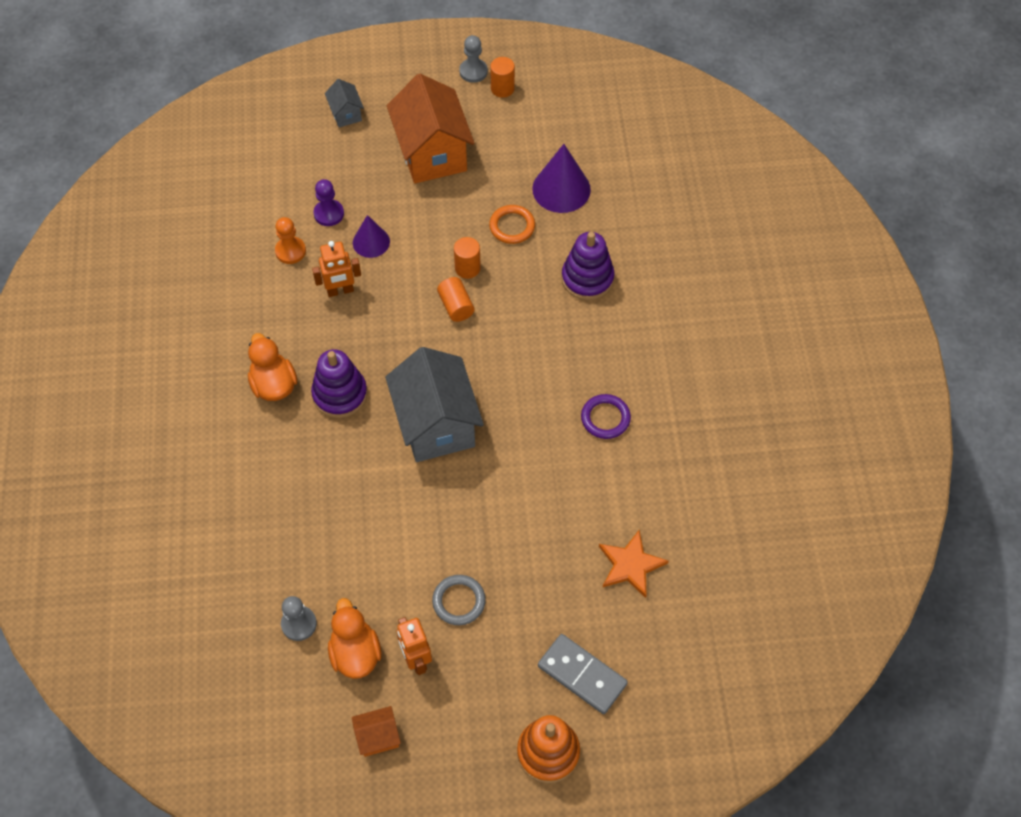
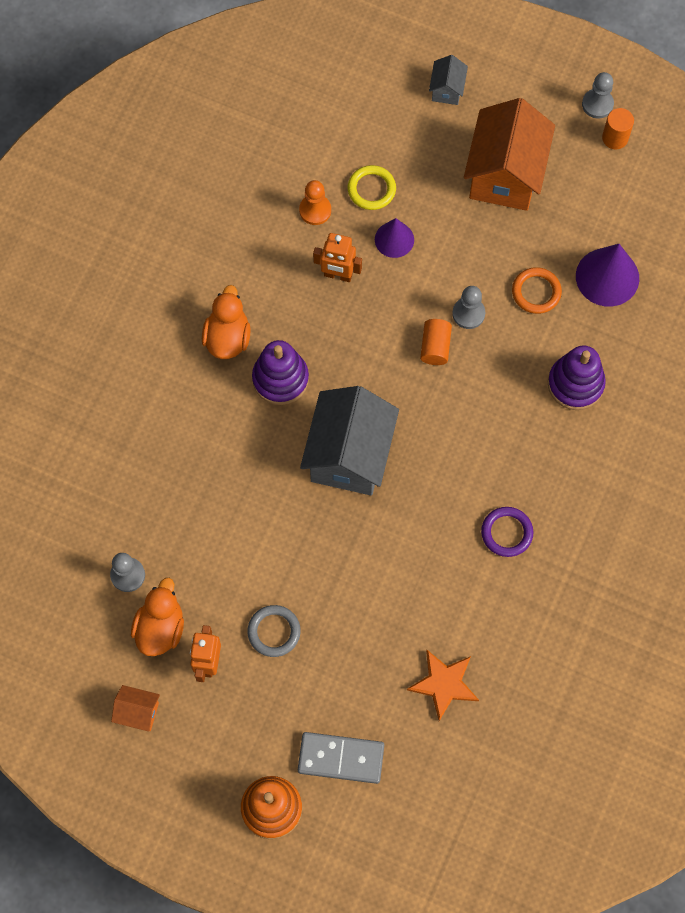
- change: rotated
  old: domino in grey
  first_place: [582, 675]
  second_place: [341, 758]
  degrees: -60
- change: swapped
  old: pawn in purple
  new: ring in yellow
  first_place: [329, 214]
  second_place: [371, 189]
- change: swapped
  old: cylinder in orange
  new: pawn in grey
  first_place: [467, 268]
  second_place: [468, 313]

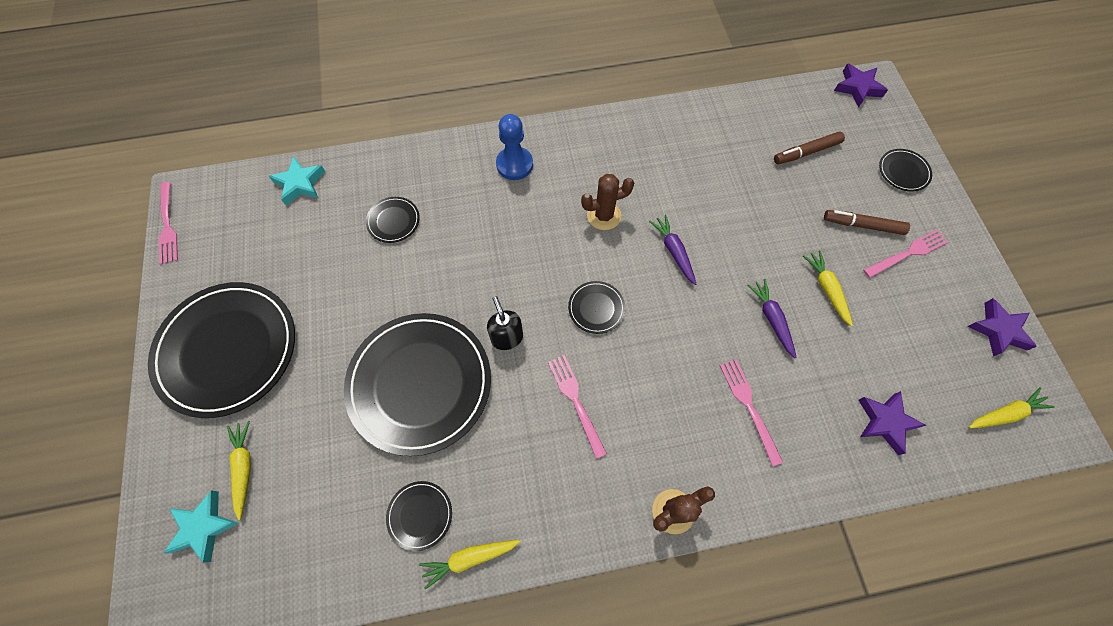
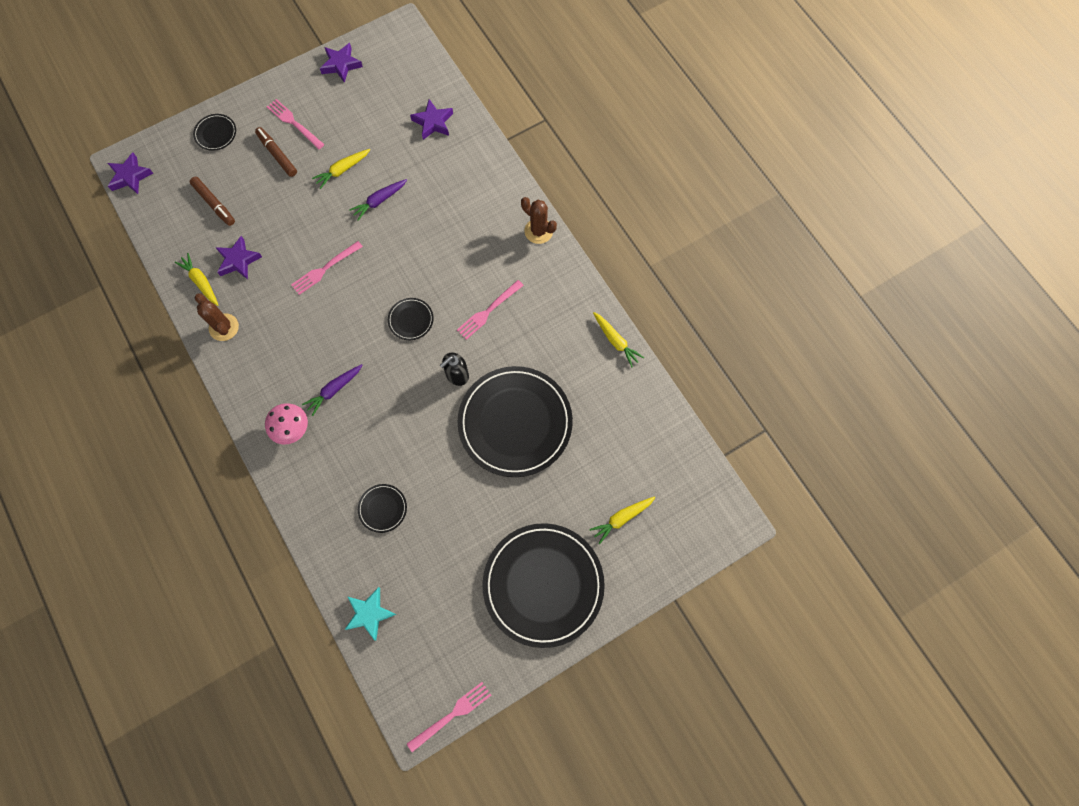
- change: shifted
  old: carrot in yellow
  first_place: [1005, 413]
  second_place: [201, 282]
- change: shifted
  old: cactus in brown
  first_place: [604, 215]
  second_place: [224, 327]
- change: new
  new: star in purple
  second_place: [238, 260]
- change: rotated
  old: marker in brown
  first_place: [862, 225]
  second_place: [277, 155]
  degrees: 150
- change: swapped
  old: pawn in blue
  new: mushroom in pink
  first_place: [514, 164]
  second_place: [292, 429]
- change: shifted
  old: fork in pink
  first_place: [748, 406]
  second_place: [324, 269]
- change: shifted
  old: carrot in purple
  first_place: [674, 251]
  second_place: [334, 390]
- change: gone
  old: star in turquoise
  first_place: [203, 527]
- change: gone
  old: plate in black
  first_place: [420, 515]

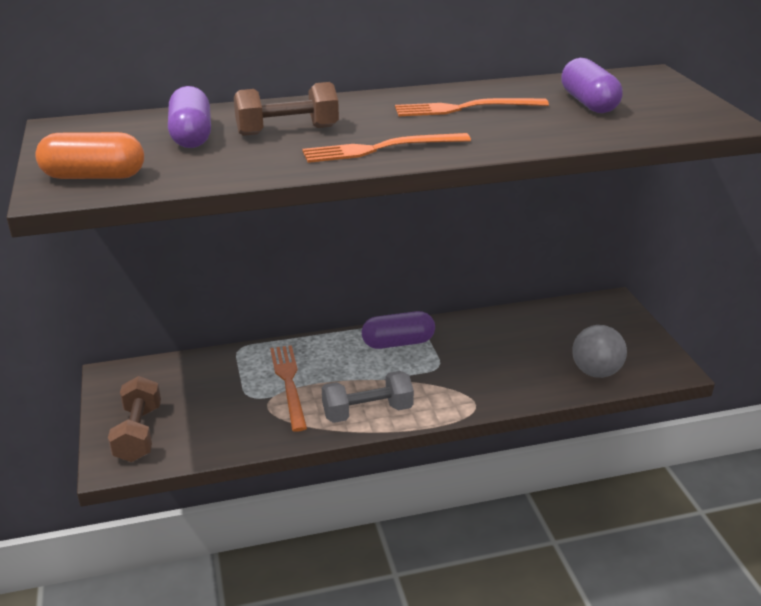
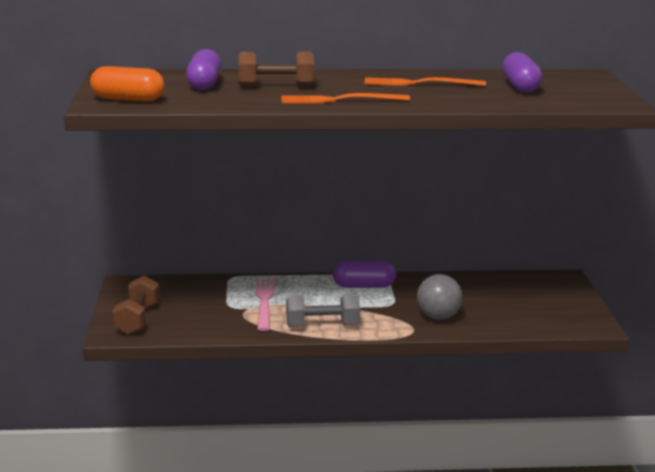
- change: repainted
  old: fork in orange
  new: fork in pink
  first_place: [289, 383]
  second_place: [264, 302]
- change: shifted
  old: ball in grey
  first_place: [595, 372]
  second_place: [438, 317]

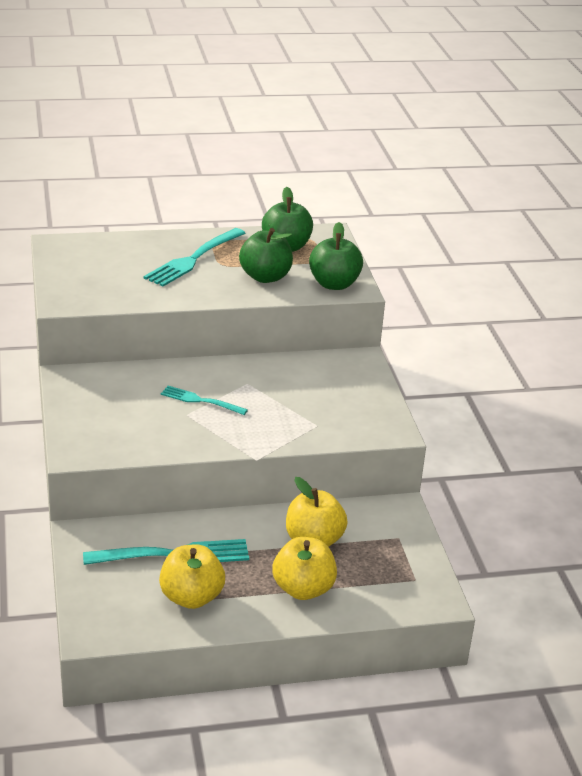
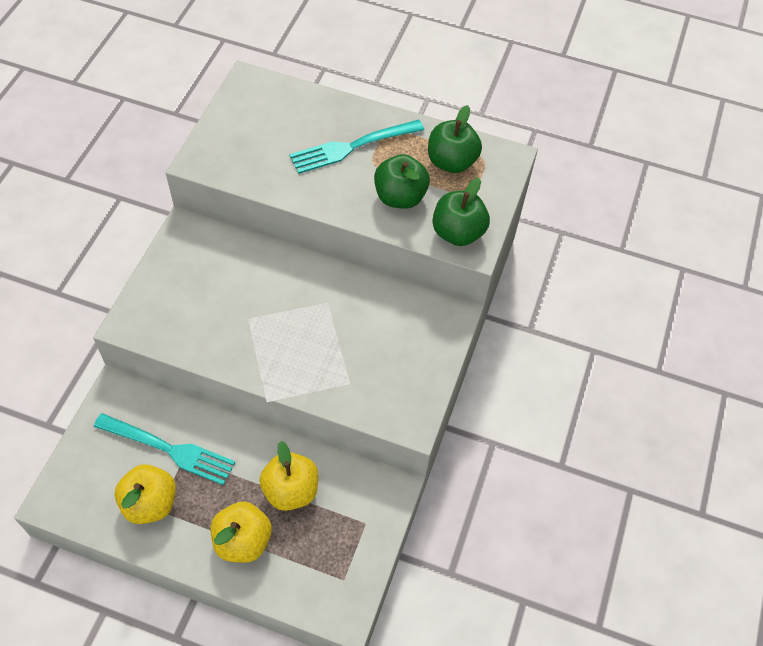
- change: gone
  old: fork in turquoise
  first_place: [200, 401]

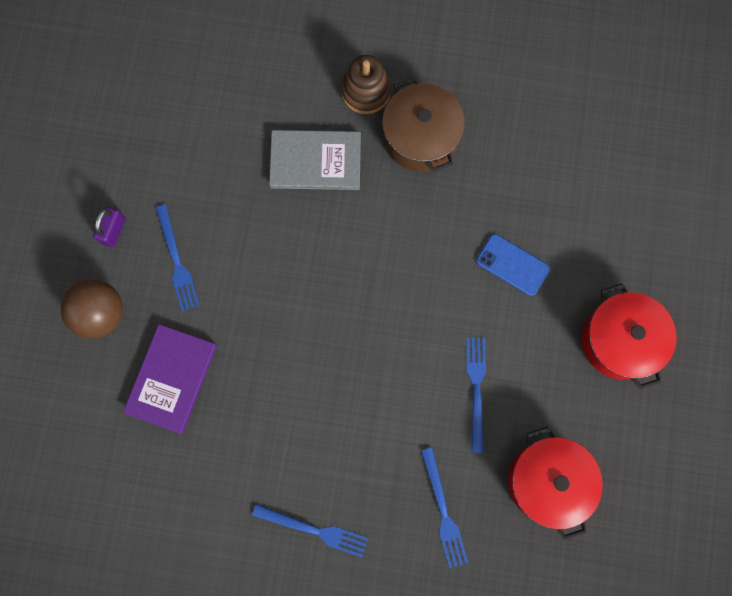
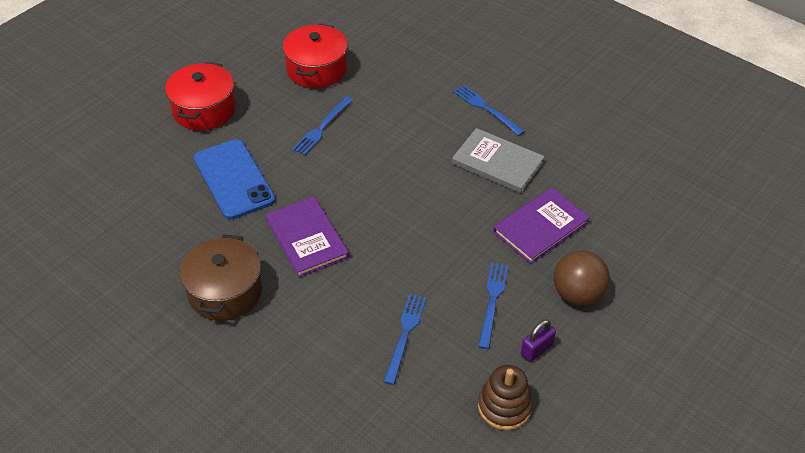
- change: scaled
  old: phone in blue
  first_place: [512, 265]
  second_place: [234, 179]
  factor: 1.67
- change: new
  new: book in purple
  second_place: [307, 238]
- change: shifted
  old: fork in blue
  first_place: [443, 511]
  second_place: [405, 335]
- change: shifted
  old: book in grey
  first_place: [315, 161]
  second_place: [497, 163]
- change: shifted
  old: stacking toy in brown
  first_place: [366, 91]
  second_place: [504, 407]

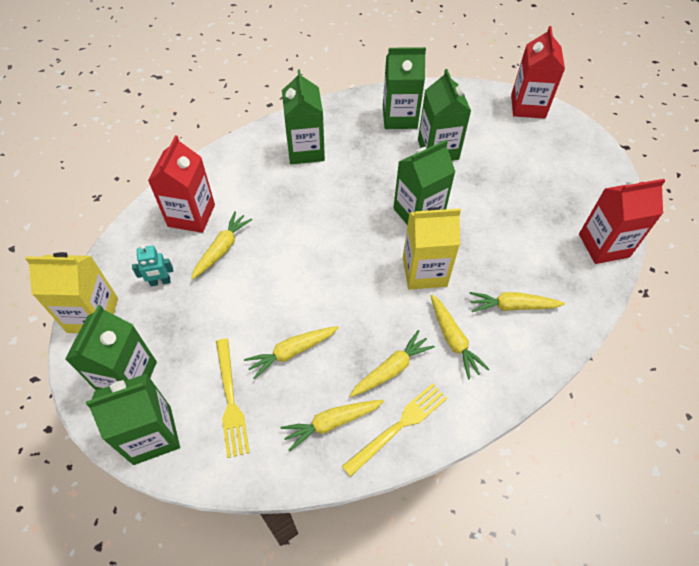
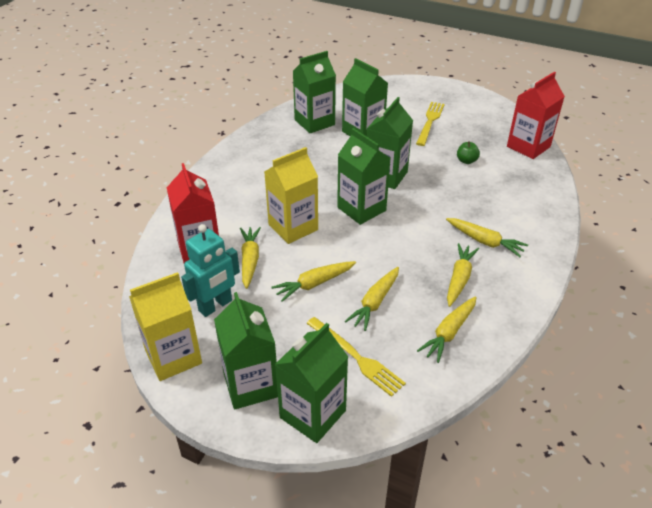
- change: scaled
  old: robot in turquoise
  first_place: [160, 282]
  second_place: [215, 306]
  factor: 1.66
- change: shifted
  old: carton in yellow
  first_place: [424, 271]
  second_place: [293, 227]
- change: shifted
  old: carrot in yellow
  first_place: [512, 306]
  second_place: [314, 284]
- change: shifted
  old: carton in green
  first_place: [305, 150]
  second_place: [361, 209]
- change: shifted
  old: fork in yellow
  first_place: [398, 427]
  second_place: [430, 122]
- change: new
  new: apple in green
  second_place: [466, 161]
- change: gone
  old: carton in red
  first_place: [528, 106]

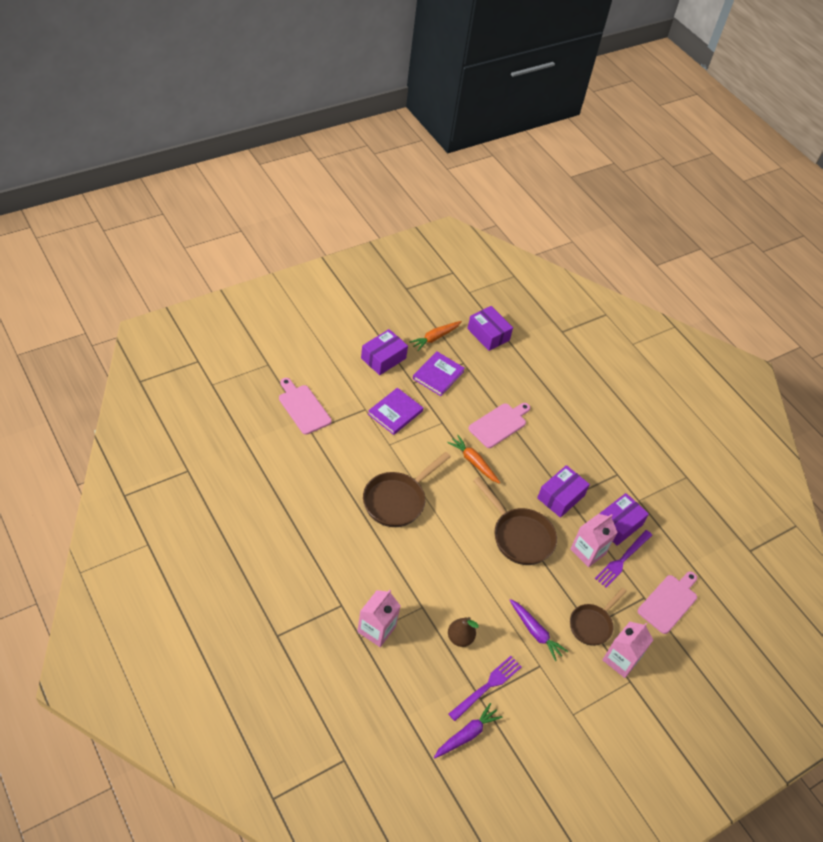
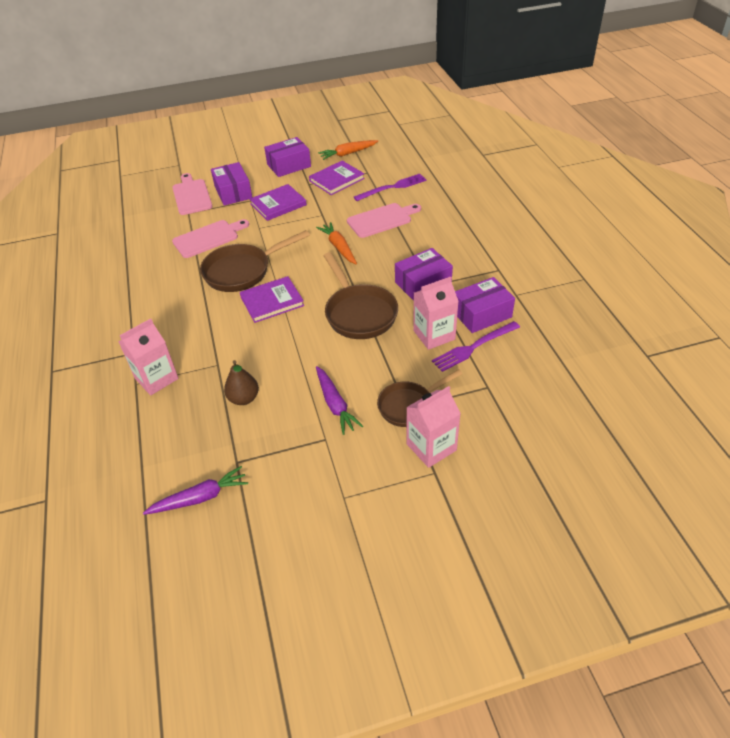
- change: shifted
  old: cutting board in pink
  first_place: [669, 602]
  second_place: [208, 238]
- change: shifted
  old: box in purple
  first_place: [488, 334]
  second_place: [233, 192]
- change: new
  new: book in purple
  second_place: [272, 301]
- change: shifted
  old: fork in purple
  first_place: [487, 686]
  second_place: [393, 187]

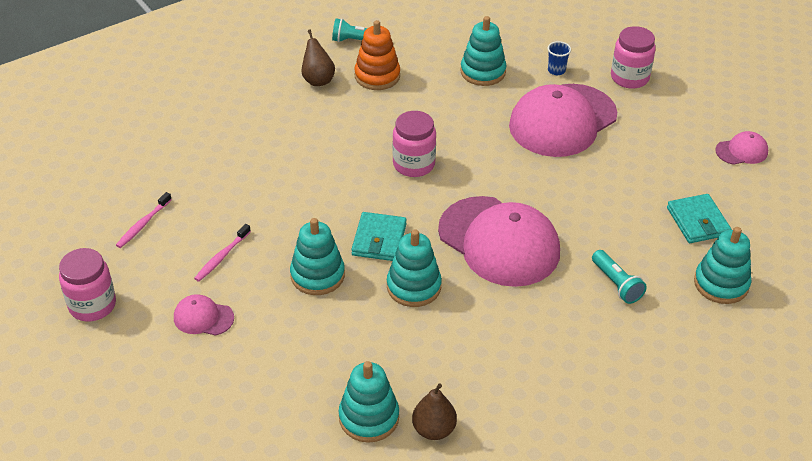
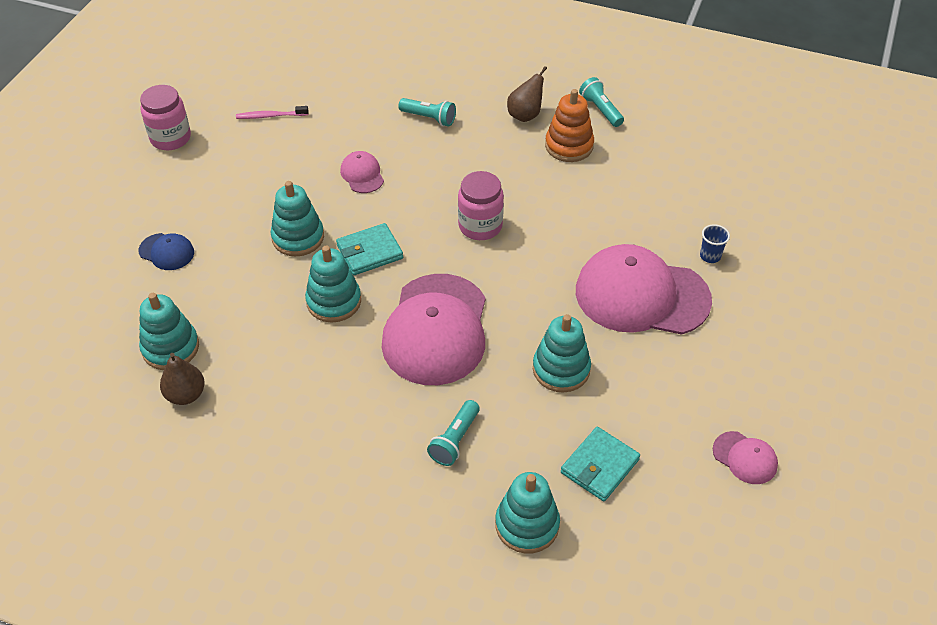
- change: new
  new: cap in blue
  second_place: [166, 252]
- change: shifted
  old: cap in pink
  first_place: [203, 317]
  second_place: [362, 174]
- change: new
  new: flashlight in turquoise
  second_place: [429, 118]
- change: shifted
  old: stacking toy in turquoise
  first_place: [483, 72]
  second_place: [561, 369]
- change: gone
  old: toothbrush in pink
  first_place: [221, 257]
- change: gone
  old: jar in pink
  first_place: [629, 78]

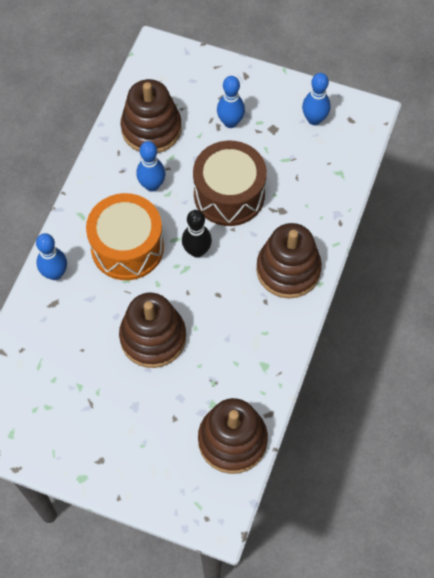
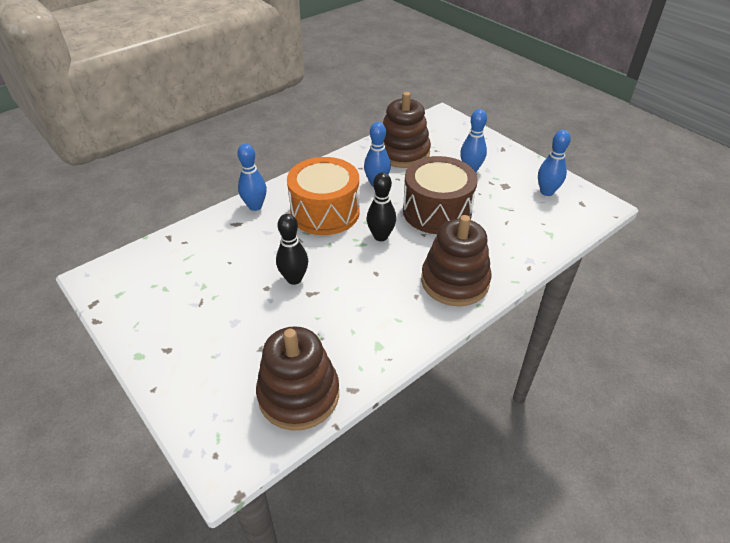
- change: swapped
  old: stacking toy in brown
  new: bowling pin in black
  first_place: [153, 337]
  second_place: [294, 279]

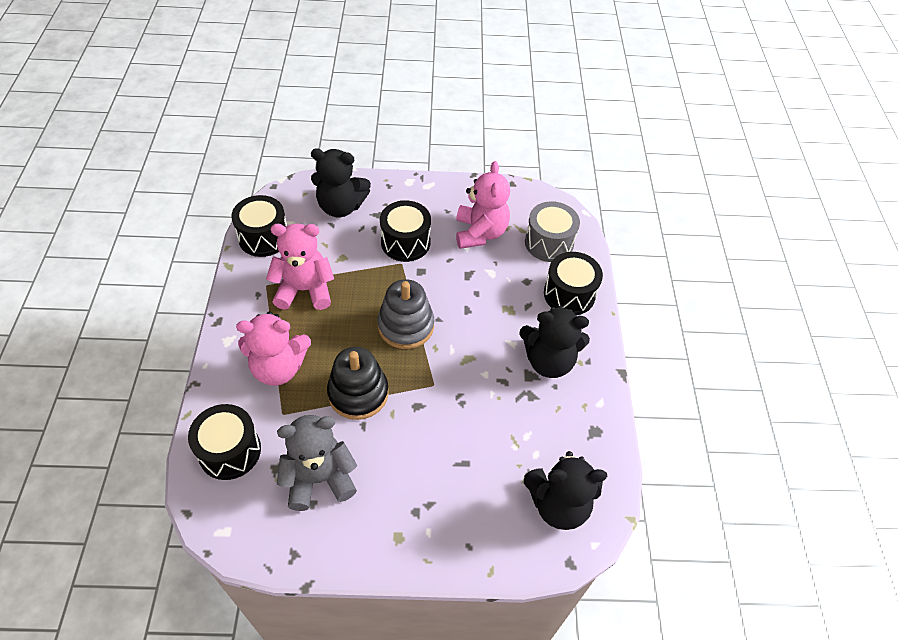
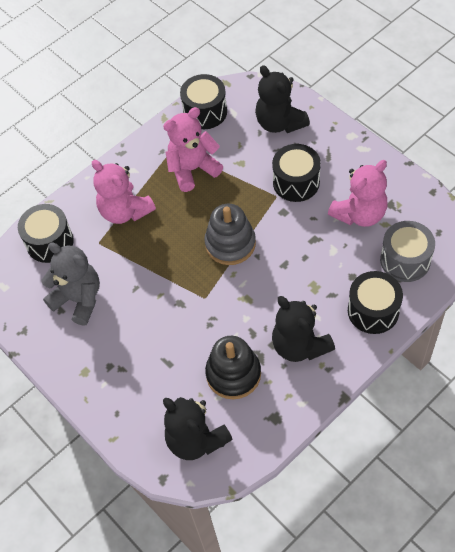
- change: rotated
  old: teddy bear in pink
  first_place: [304, 290]
  second_place: [192, 169]
  degrees: -75
- change: shifted
  old: stacking toy in black
  first_place: [358, 393]
  second_place: [233, 374]

